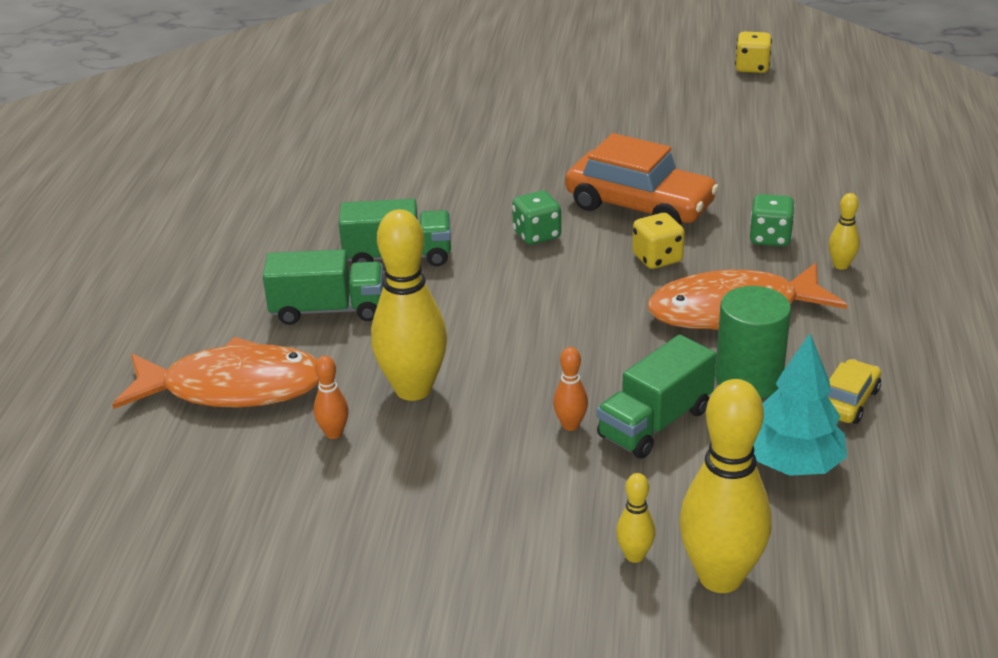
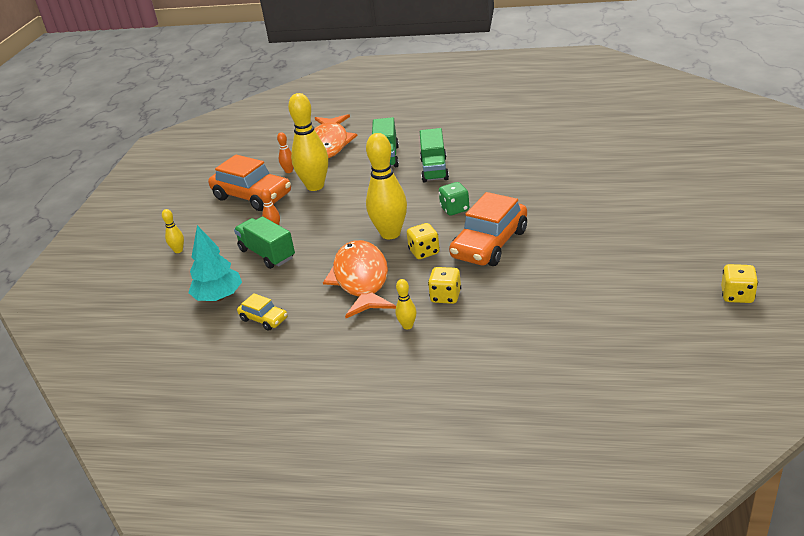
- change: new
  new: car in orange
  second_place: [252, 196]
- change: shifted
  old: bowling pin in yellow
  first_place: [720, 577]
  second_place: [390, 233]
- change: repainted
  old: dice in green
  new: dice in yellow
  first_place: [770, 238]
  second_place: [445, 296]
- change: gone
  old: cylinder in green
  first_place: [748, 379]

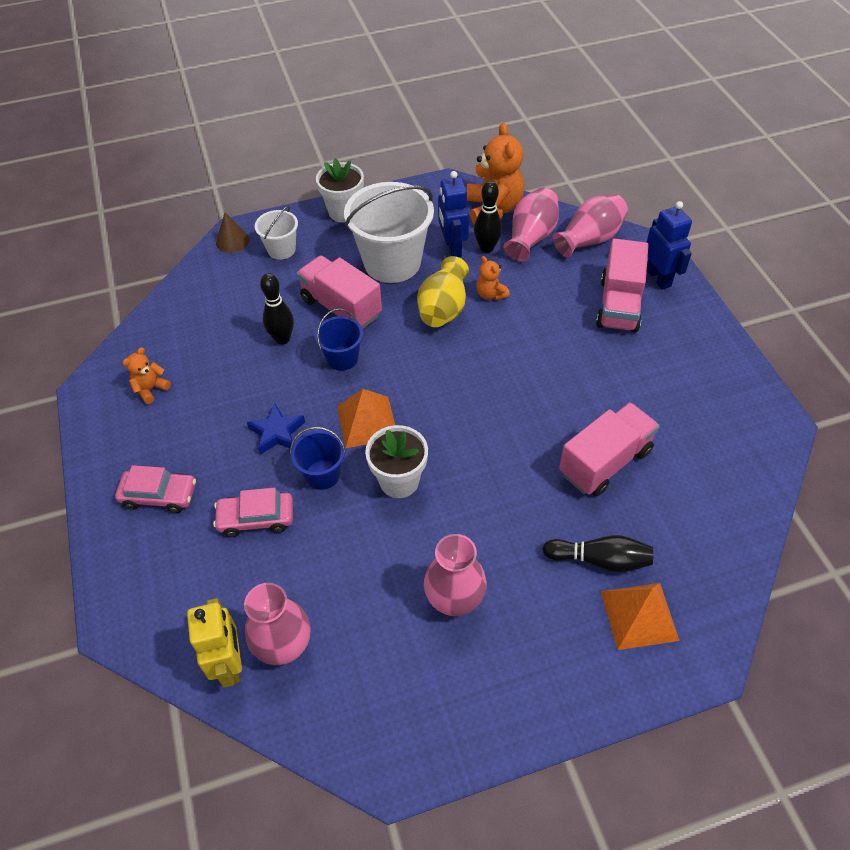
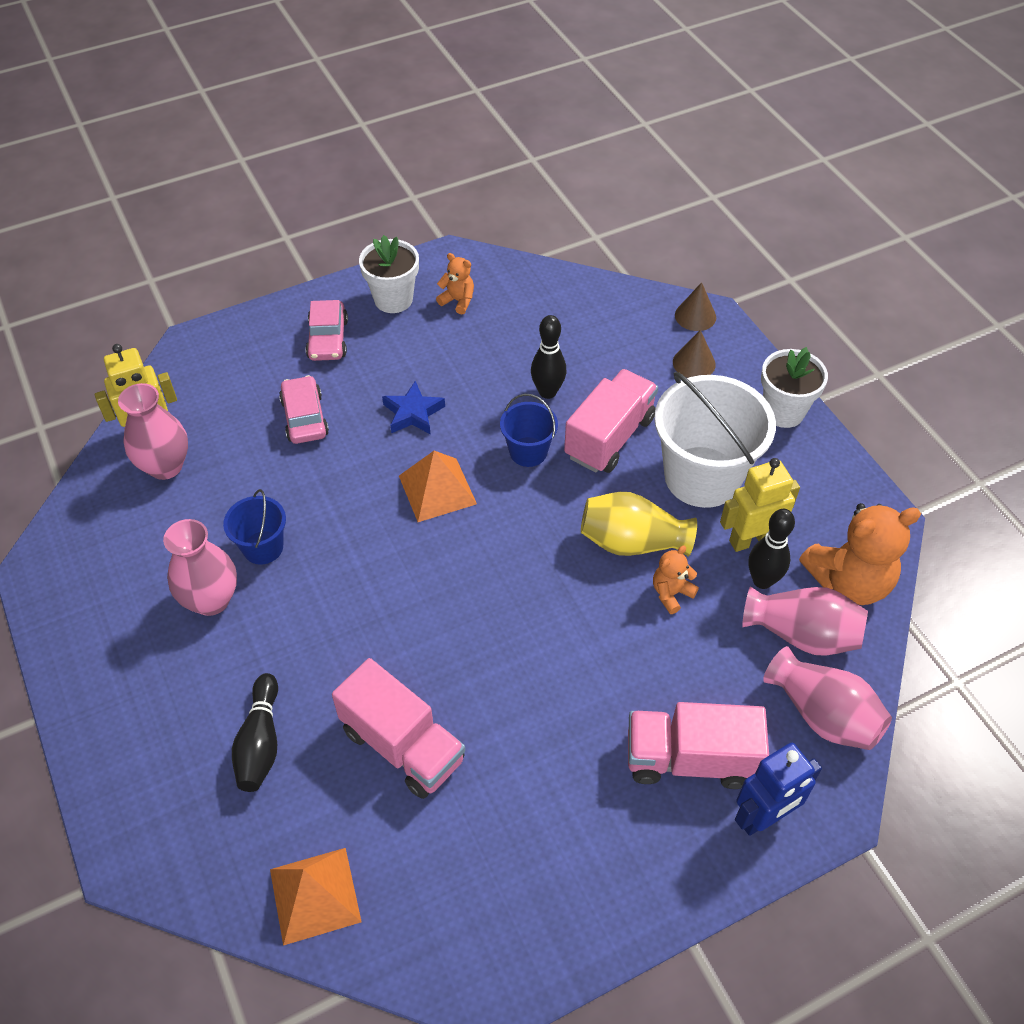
- change: shifted
  old: bucket in blue
  first_place: [322, 474]
  second_place: [263, 547]
- change: shifted
  old: pyramid in orange
  first_place: [639, 615]
  second_place: [315, 895]
- change: shifted
  old: flower pot in white
  first_place: [399, 481]
  second_place: [393, 299]
- change: swapped
  old: bucket in white
  new: cone in brown
  first_place: [281, 249]
  second_place: [694, 363]
- change: repainted
  old: robot in blue
  new: robot in yellow
  first_place: [452, 248]
  second_place: [750, 540]

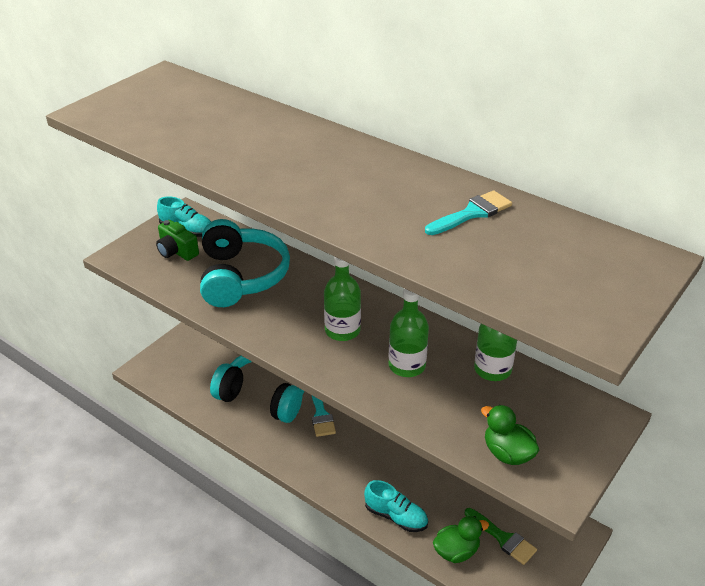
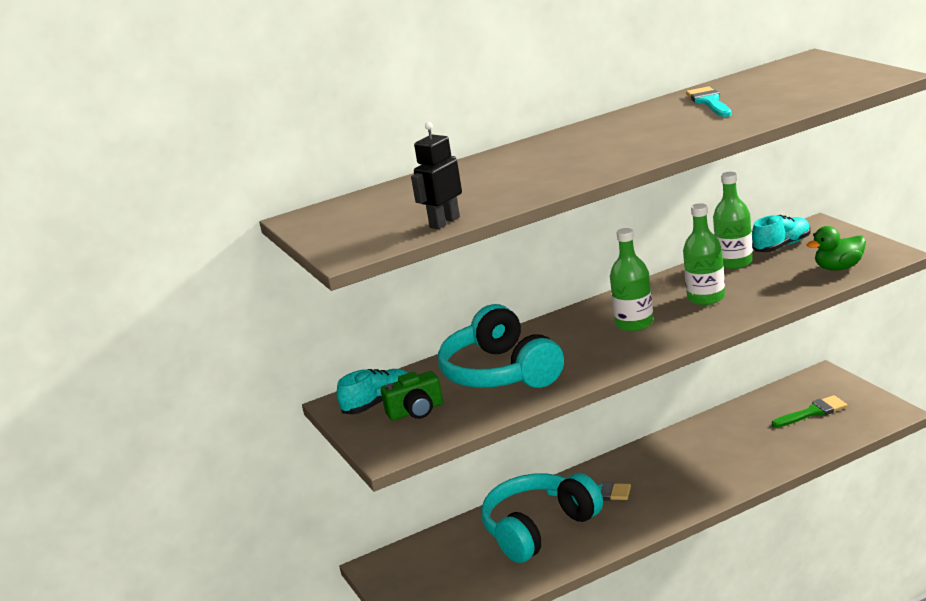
- change: new
  new: robot in black
  second_place: [444, 222]
- change: rotated
  old: headphones in turquoise
  first_place: [241, 276]
  second_place: [500, 373]
  degrees: -135
- change: shifted
  old: shoe in turquoise
  first_place: [396, 516]
  second_place: [782, 246]
- change: gone
  old: duck in green
  first_place: [456, 551]

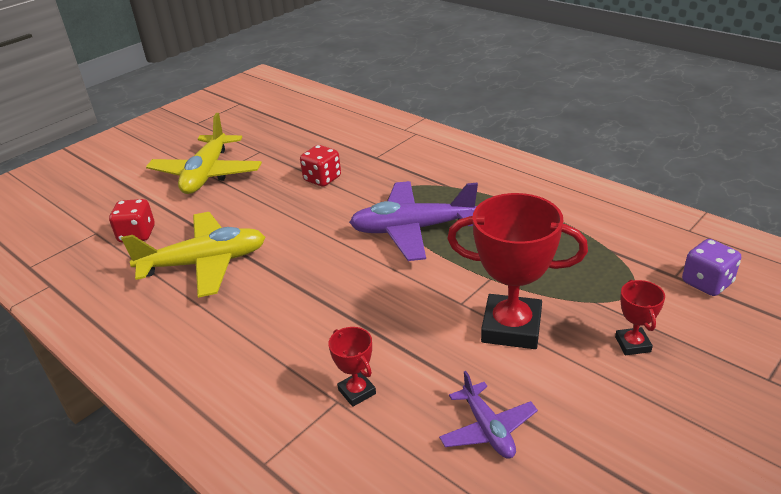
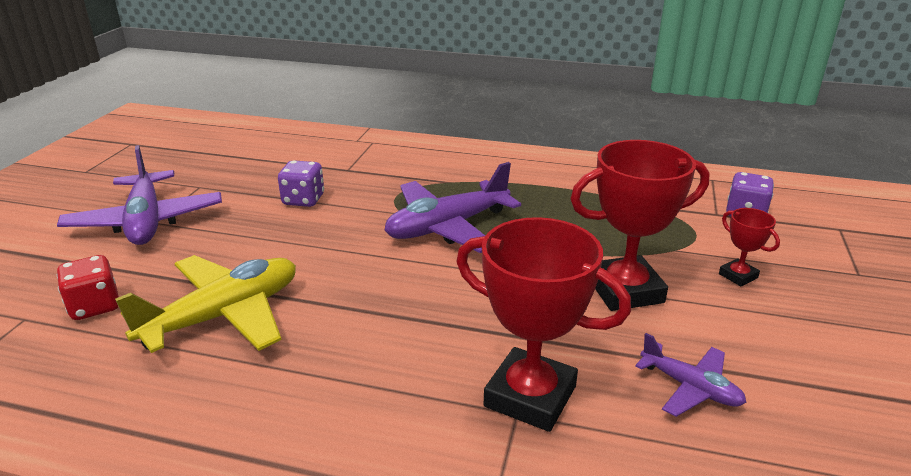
- change: repainted
  old: plane in yellow
  new: plane in purple
  first_place: [207, 174]
  second_place: [146, 221]
- change: repainted
  old: dice in red
  new: dice in purple
  first_place: [322, 179]
  second_place: [303, 200]
- change: scaled
  old: trophy in red
  first_place: [357, 392]
  second_place: [530, 396]
  factor: 2.08

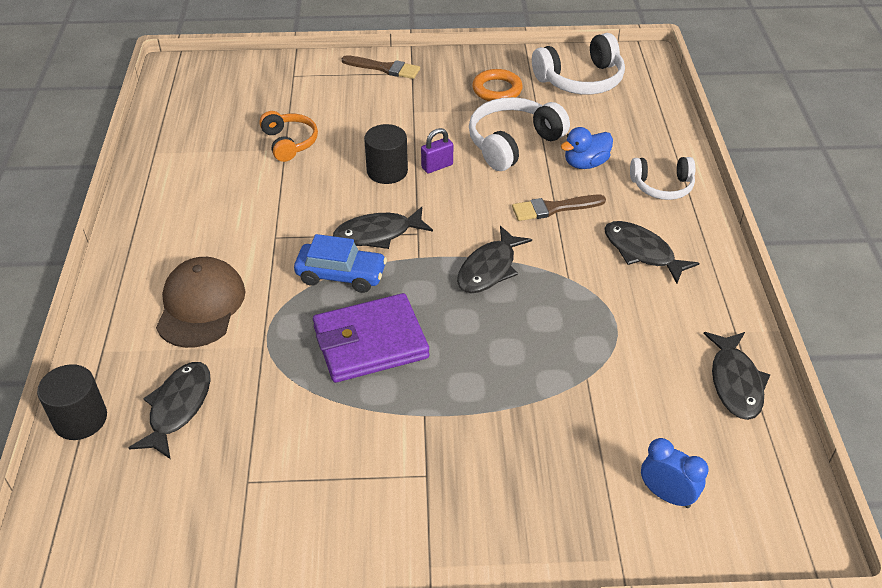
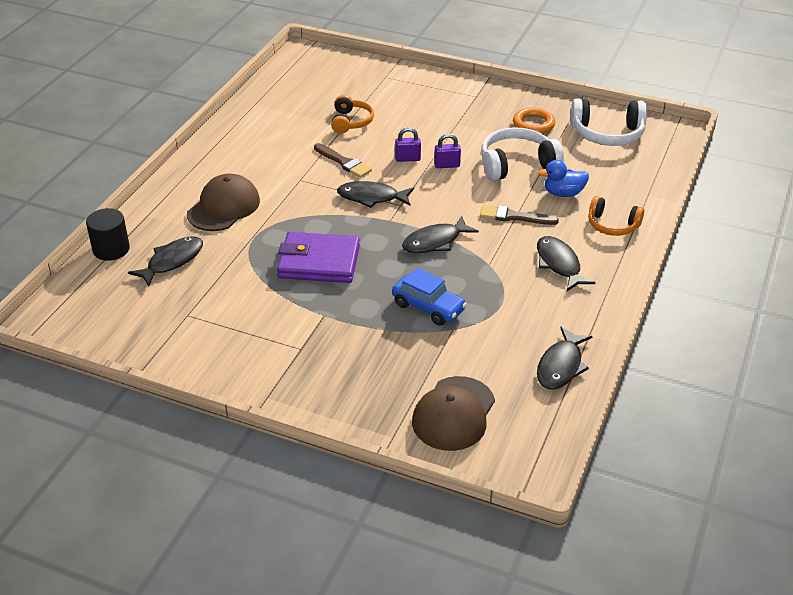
- change: shifted
  old: brush in brown
  first_place: [384, 68]
  second_place: [344, 162]
- change: shifted
  old: car in blue
  first_place: [341, 275]
  second_place: [428, 307]
- change: swapped
  old: cylinder in black
  new: padlock in purple
  first_place: [387, 171]
  second_place: [407, 159]
- change: swapped
  old: clock in blue
  new: cap in brown
  first_place: [667, 495]
  second_place: [454, 414]
- change: repainted
  old: headphones in white
  new: headphones in orange
  first_place: [662, 186]
  second_place: [612, 225]

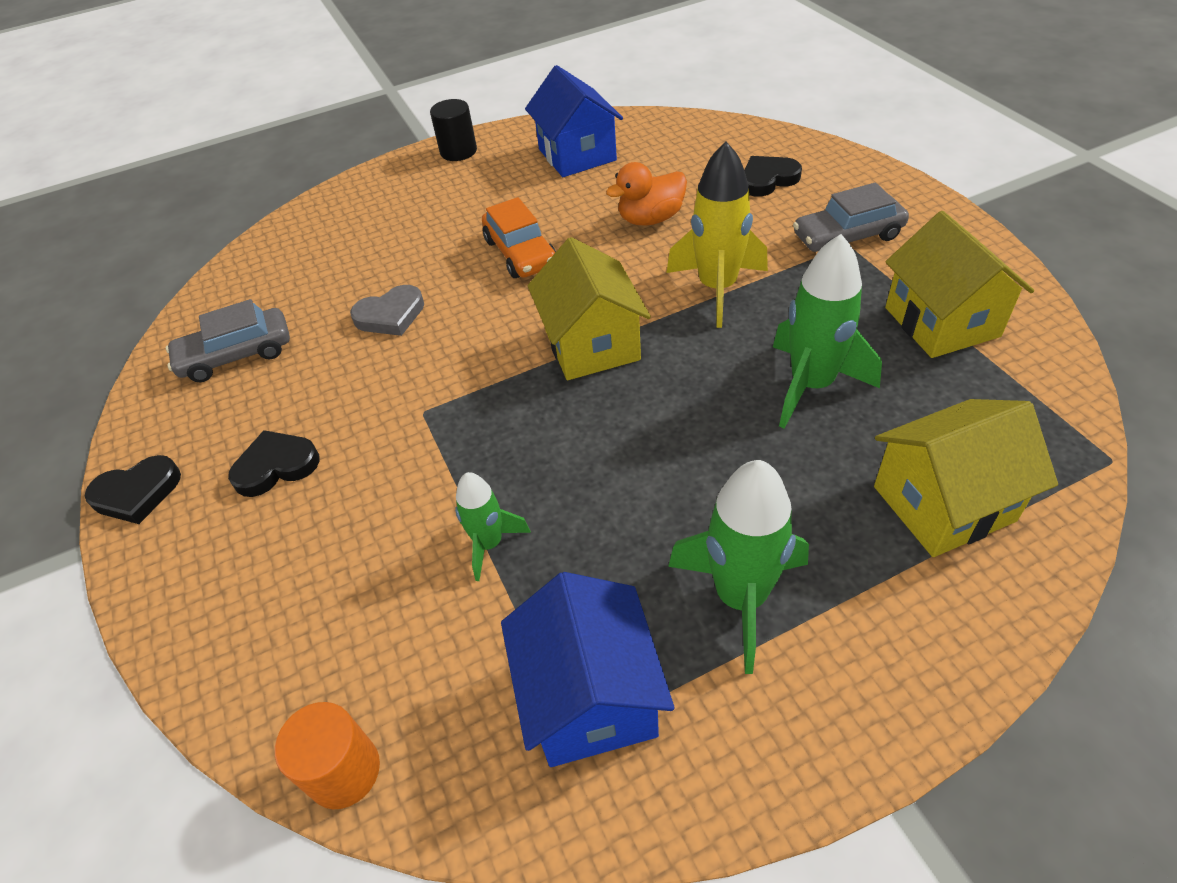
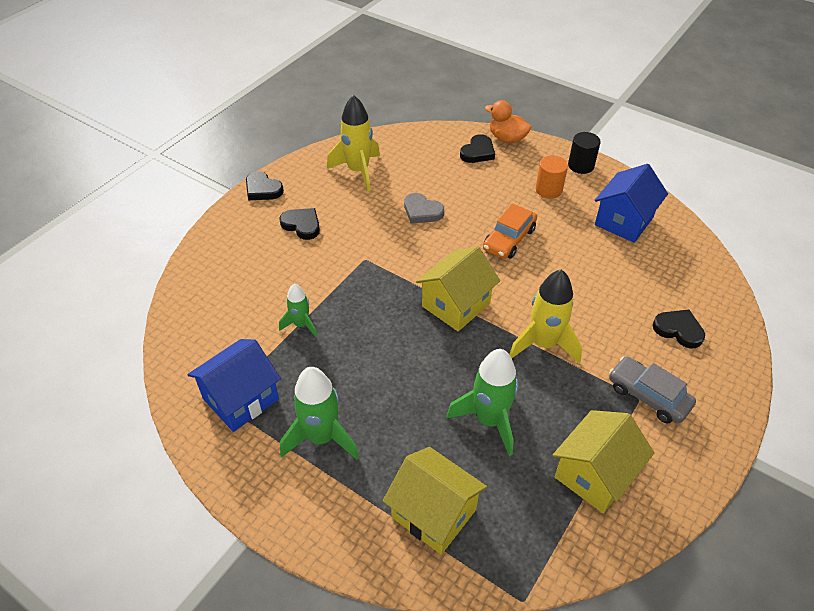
- change: swapped
  old: car in grey
  new: rocket in yellow
  first_place: [236, 355]
  second_place: [358, 171]
- change: new
  new: heart in black
  second_place: [478, 152]
- change: shifted
  old: duck in orange
  first_place: [650, 219]
  second_place: [507, 138]
- change: shifted
  old: cylinder in orange
  first_place: [344, 771]
  second_place: [548, 190]

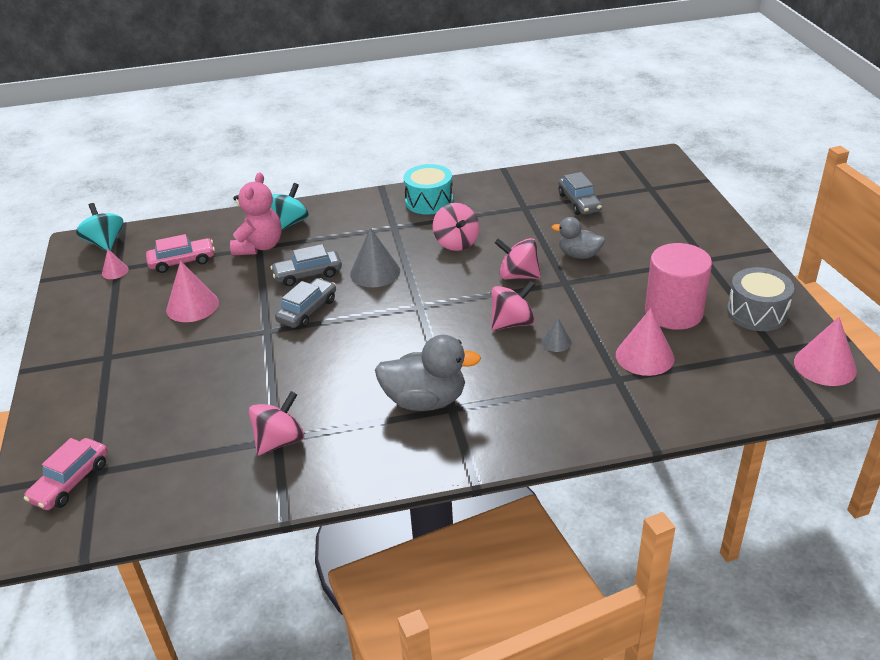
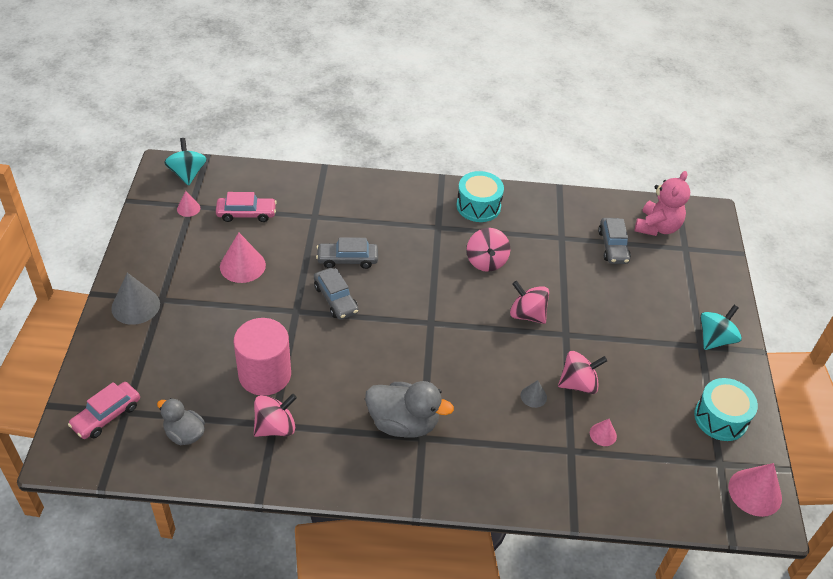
- change: shifted
  old: cone in grey
  first_place: [375, 272]
  second_place: [135, 306]
- change: shifted
  old: duck in grey
  first_place: [579, 255]
  second_place: [184, 434]
- change: shifted
  old: cylinder in pink
  first_place: [673, 312]
  second_place: [265, 375]
- change: rotated
  old: car in grey
  first_place: [307, 310]
  second_place: [335, 299]
  degrees: 105
- change: shifted
  old: spinning top in pink
  first_place: [512, 323]
  second_place: [578, 384]
- change: scaled
  old: cone in pink
  first_place: [644, 356]
  second_place: [603, 434]
  factor: 0.53
- change: shifted
  old: teddy bear in pink
  first_place: [259, 246]
  second_place: [657, 227]
- change: repainted
  old: drum in grey
  new: drum in turquoise
  first_place: [756, 313]
  second_place: [720, 418]
- change: shifted
  old: spinning top in turquoise
  first_place: [289, 223]
  second_place: [715, 339]

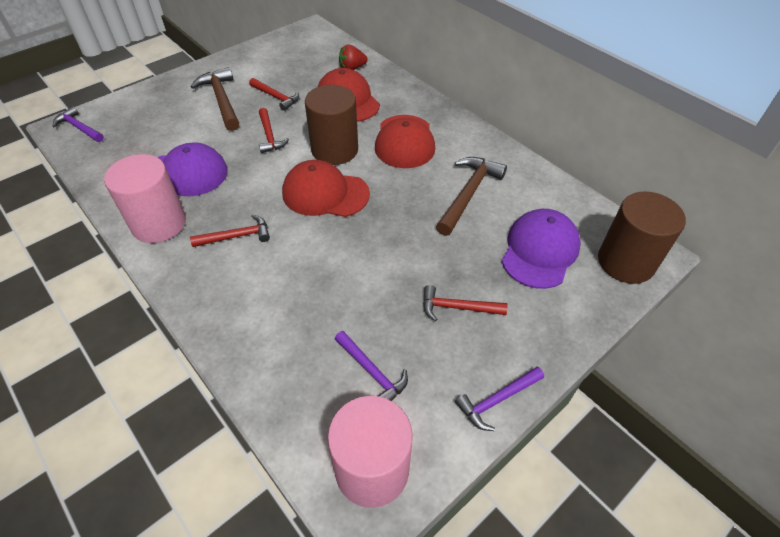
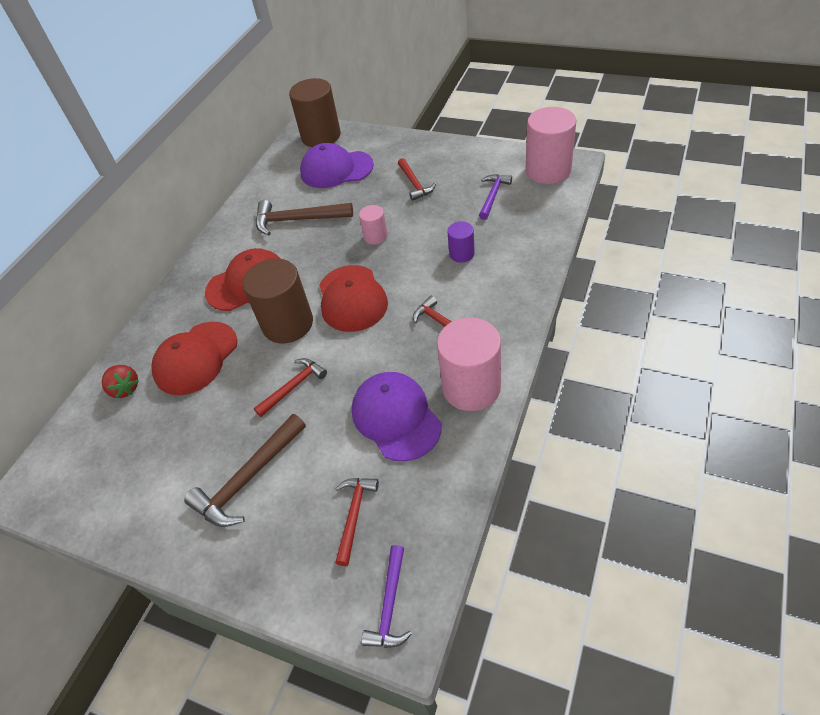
- change: shifted
  old: hammer in red
  first_place: [276, 97]
  second_place: [354, 515]
- change: new
  new: cylinder in pink
  second_place: [375, 236]
- change: new
  new: cylinder in purple
  second_place: [462, 254]
- change: gone
  old: hammer in purple
  first_place: [497, 400]

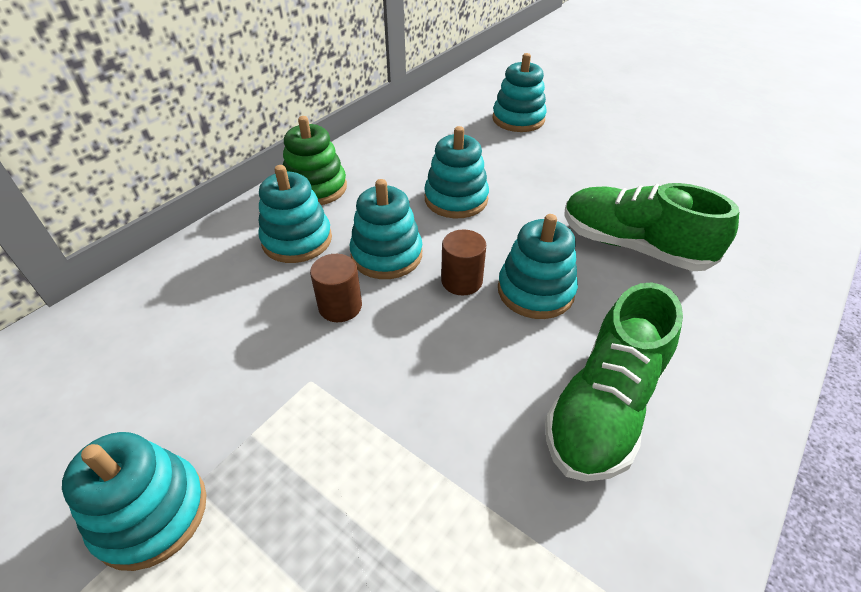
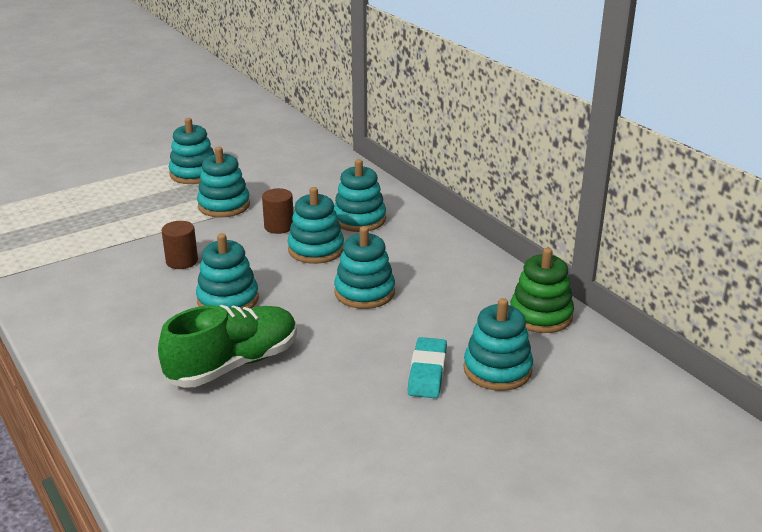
- change: shifted
  old: cylinder in brown
  first_place: [461, 281]
  second_place: [182, 261]
- change: new
  new: stacking toy in turquoise
  second_place: [224, 205]
- change: new
  new: eraser in turquoise
  second_place: [427, 372]
- change: shifted
  old: stacking toy in green
  first_place: [316, 188]
  second_place: [540, 315]
- change: gone
  old: shoe in green
  first_place: [604, 406]

